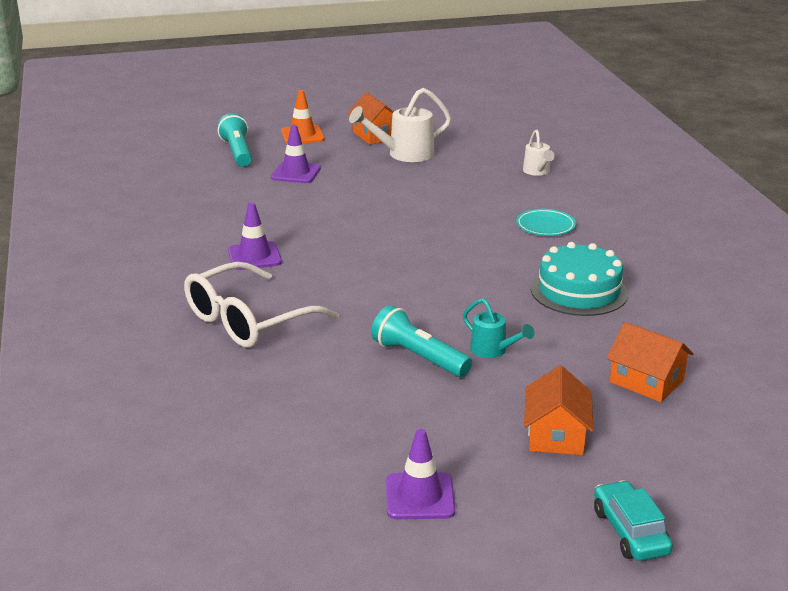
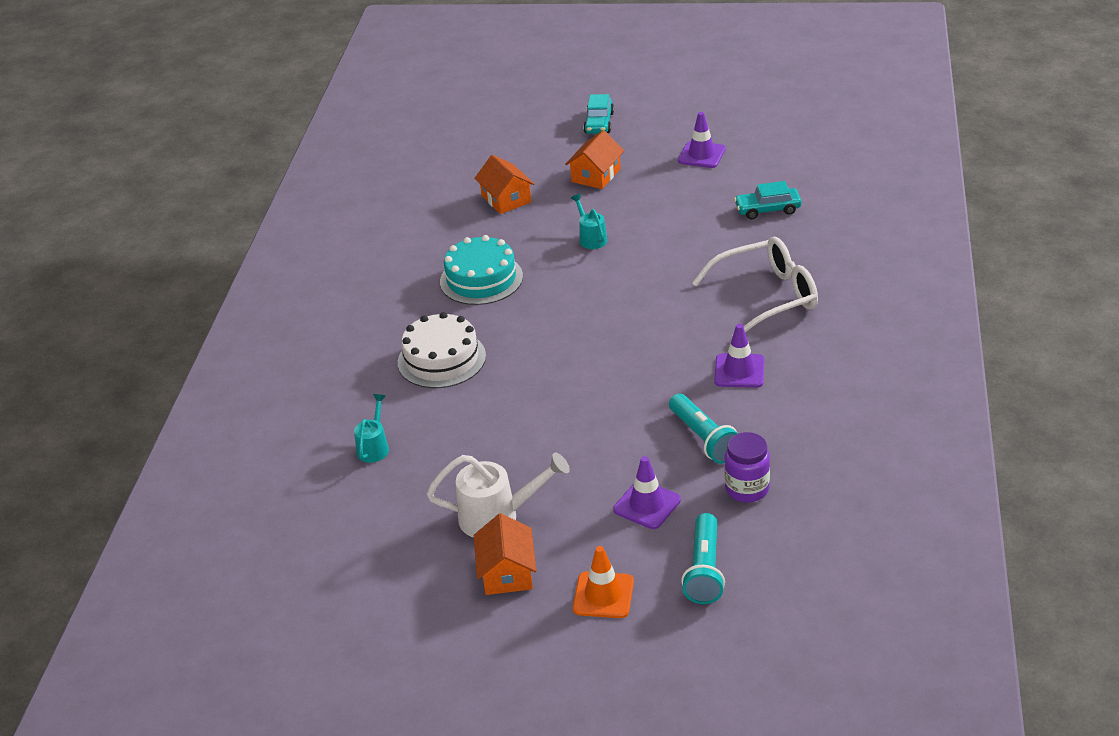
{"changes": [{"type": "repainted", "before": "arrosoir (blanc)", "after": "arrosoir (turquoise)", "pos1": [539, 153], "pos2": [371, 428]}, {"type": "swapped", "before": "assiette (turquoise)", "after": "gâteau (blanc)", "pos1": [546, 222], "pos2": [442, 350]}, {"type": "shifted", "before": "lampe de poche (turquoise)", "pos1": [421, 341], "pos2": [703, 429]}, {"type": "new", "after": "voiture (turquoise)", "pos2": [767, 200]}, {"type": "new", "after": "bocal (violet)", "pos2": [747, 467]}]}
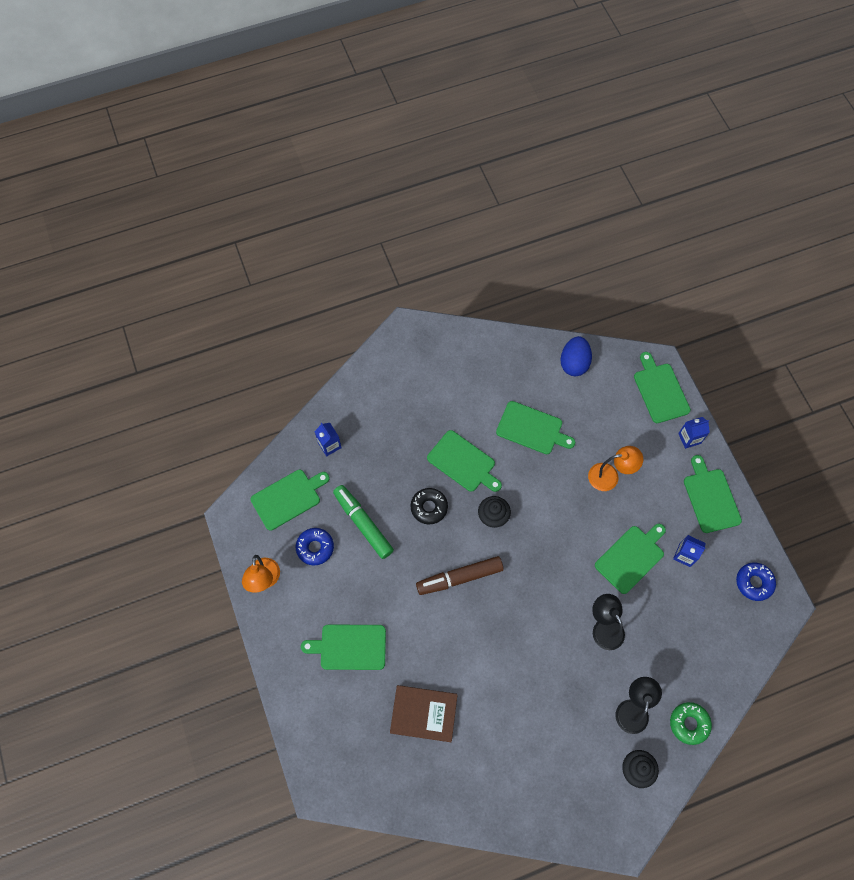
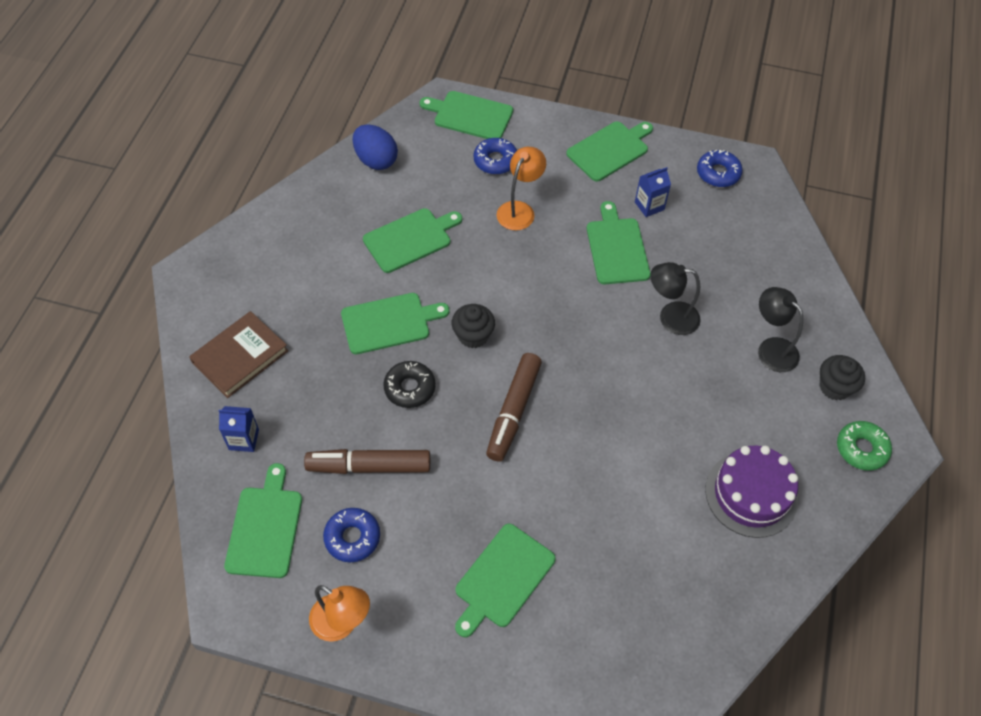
{"changes": [{"type": "gone", "before": "brique de lait (bleu)", "pos1": [694, 433]}, {"type": "rotated", "before": "planche à découper (vert)", "pos1": [713, 494], "pos2": [609, 151], "turn": 120}, {"type": "repainted", "before": "feutre (vert)", "after": "feutre (marron)", "pos1": [363, 522], "pos2": [367, 461]}, {"type": "shifted", "before": "livre (marron)", "pos1": [424, 713], "pos2": [238, 354]}, {"type": "shifted", "before": "beignet (vert)", "pos1": [691, 723], "pos2": [864, 446]}, {"type": "new", "after": "beignet (bleu)", "pos2": [495, 156]}, {"type": "new", "after": "gâteau (violet)", "pos2": [751, 492]}]}
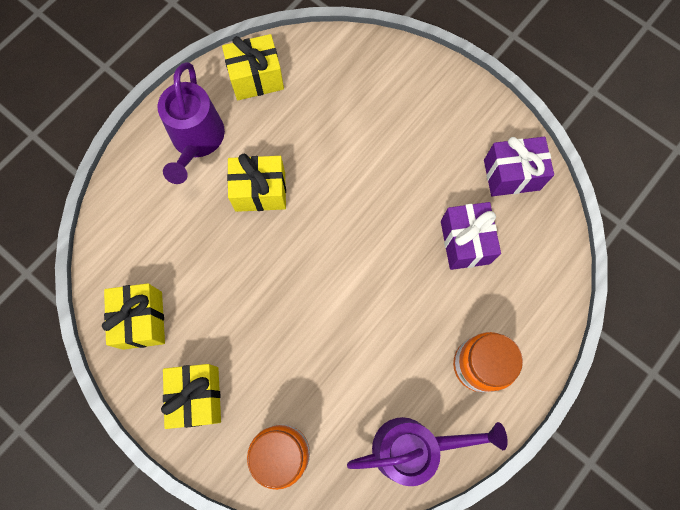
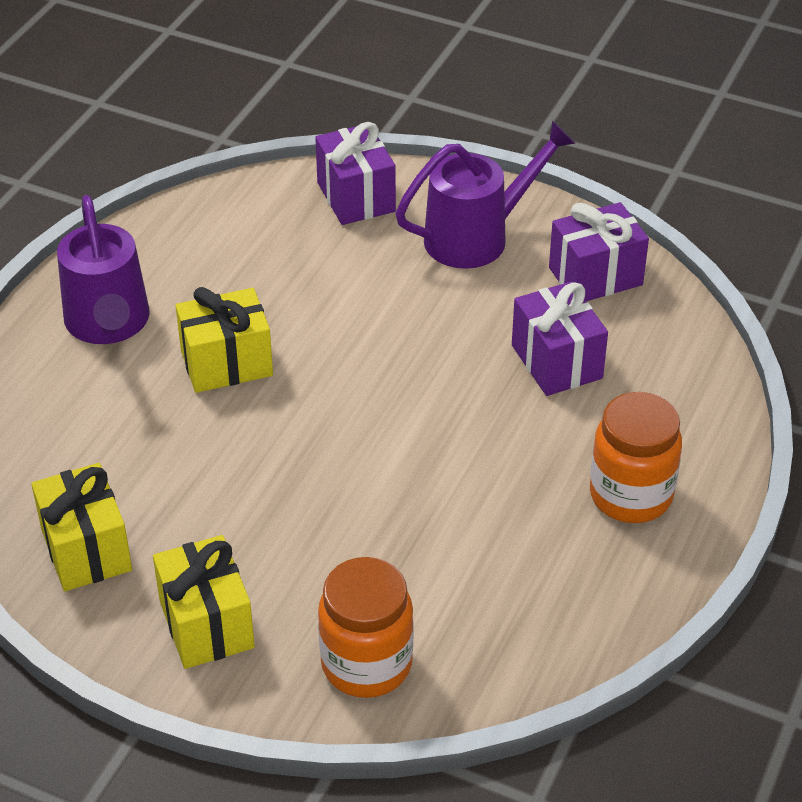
{"changes": [{"type": "gone", "before": "cadeau (jaune)", "pos1": [253, 67]}, {"type": "shifted", "before": "arrosoir (violet)", "pos1": [427, 451], "pos2": [485, 195]}, {"type": "new", "after": "cadeau (violet)", "pos2": [355, 173]}]}
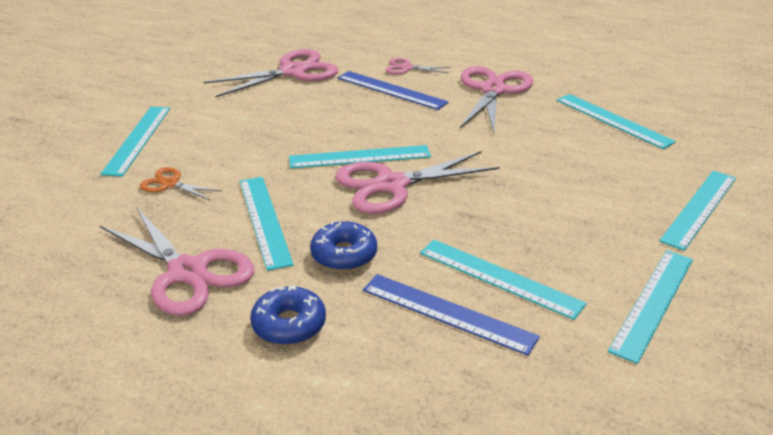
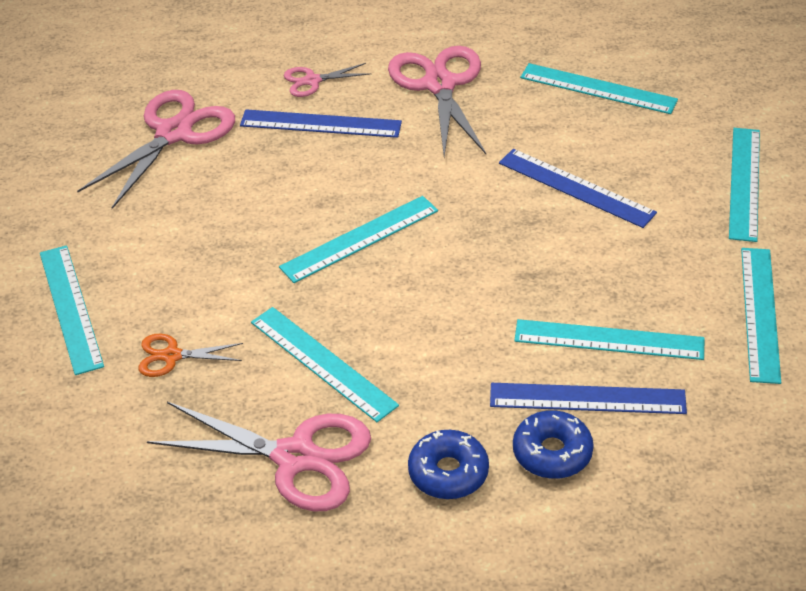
{"changes": [{"type": "gone", "before": "ciseaux (rose)", "pos1": [417, 182]}, {"type": "shifted", "before": "beignet (bleu)", "pos1": [343, 246], "pos2": [553, 444]}, {"type": "new", "after": "règle (bleu)", "pos2": [578, 188]}]}
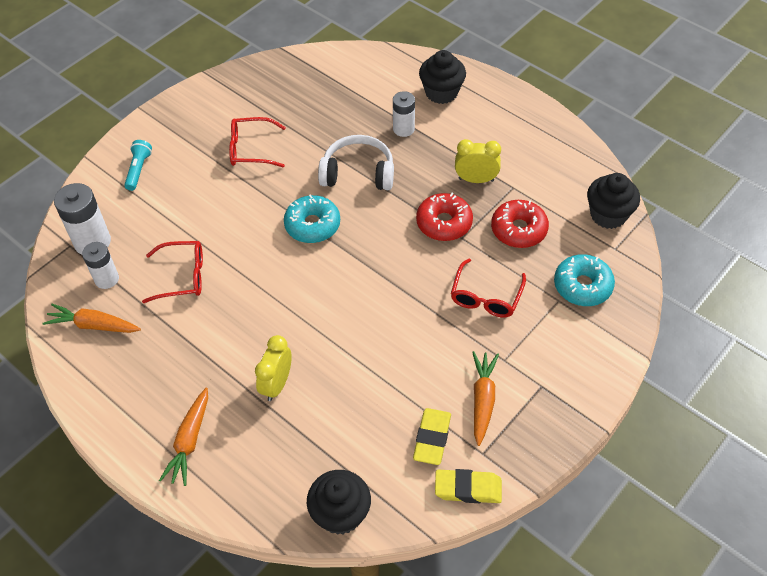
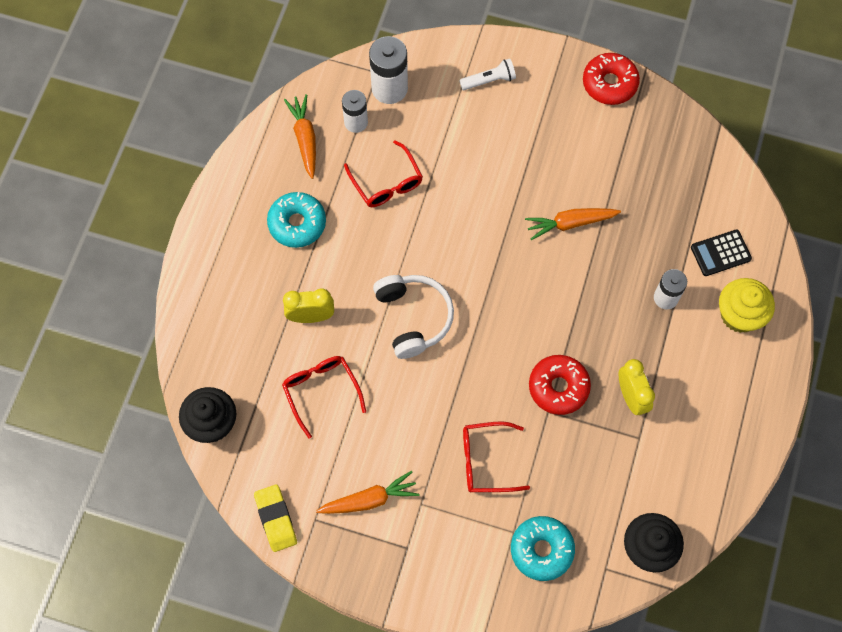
{"changes": [{"type": "repainted", "before": "muffin (noir)", "after": "muffin (jaune)", "pos1": [442, 77], "pos2": [747, 305]}, {"type": "shifted", "before": "lunettes (rouge)", "pos1": [257, 142], "pos2": [324, 397]}, {"type": "shifted", "before": "casque audio (blanc)", "pos1": [356, 162], "pos2": [413, 317]}, {"type": "repainted", "before": "lampe de poche (turquoise)", "after": "lampe de poche (blanc)", "pos1": [138, 165], "pos2": [487, 74]}, {"type": "shifted", "before": "beignet (turquoise)", "pos1": [312, 219], "pos2": [296, 220]}, {"type": "shifted", "before": "beignet (rouge)", "pos1": [520, 224], "pos2": [611, 79]}, {"type": "shifted", "before": "carotte (orange)", "pos1": [183, 437], "pos2": [573, 224]}, {"type": "gone", "before": "gomme (jaune)", "pos1": [432, 436]}, {"type": "new", "after": "calculatrice (noir)", "pos2": [721, 252]}]}
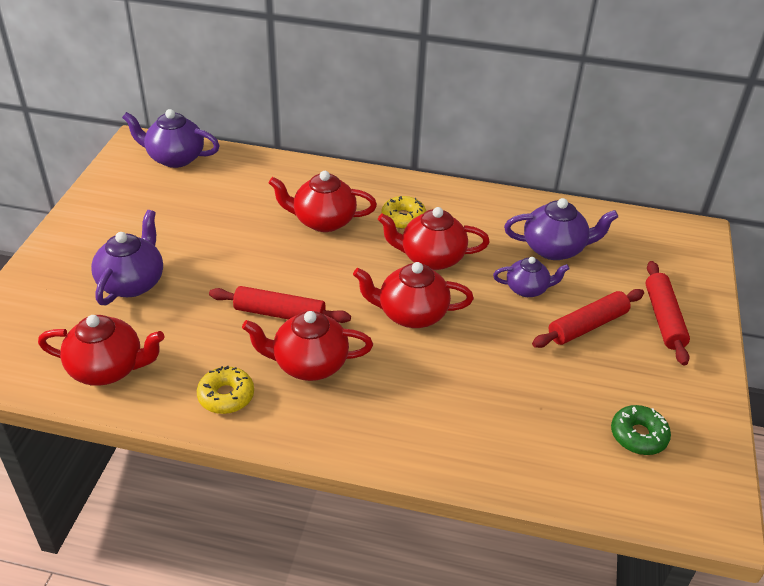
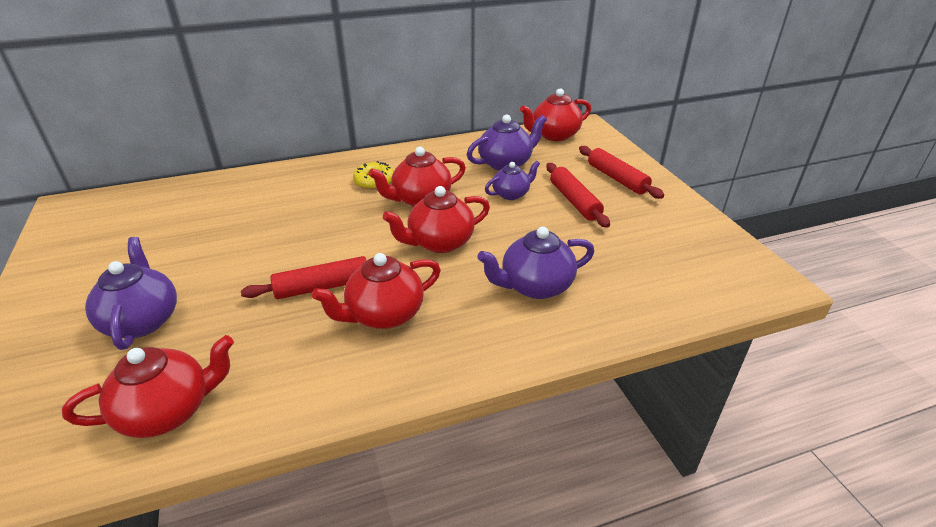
{"changes": [{"type": "shifted", "before": "théière (violet)", "pos1": [171, 138], "pos2": [535, 263]}, {"type": "shifted", "before": "théière (rouge)", "pos1": [323, 201], "pos2": [555, 114]}, {"type": "rotated", "before": "rouleau à pâtisserie (rouge)", "pos1": [588, 318], "pos2": [578, 195], "turn": -45}, {"type": "gone", "before": "beignet (jaune)", "pos1": [225, 390]}, {"type": "gone", "before": "beignet (vert)", "pos1": [641, 430]}]}
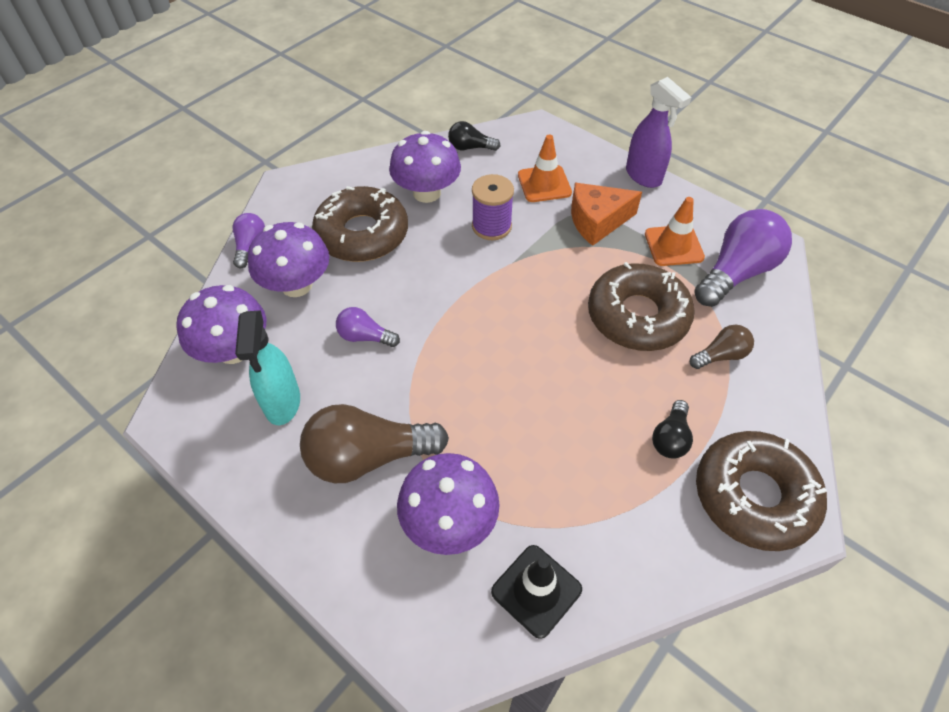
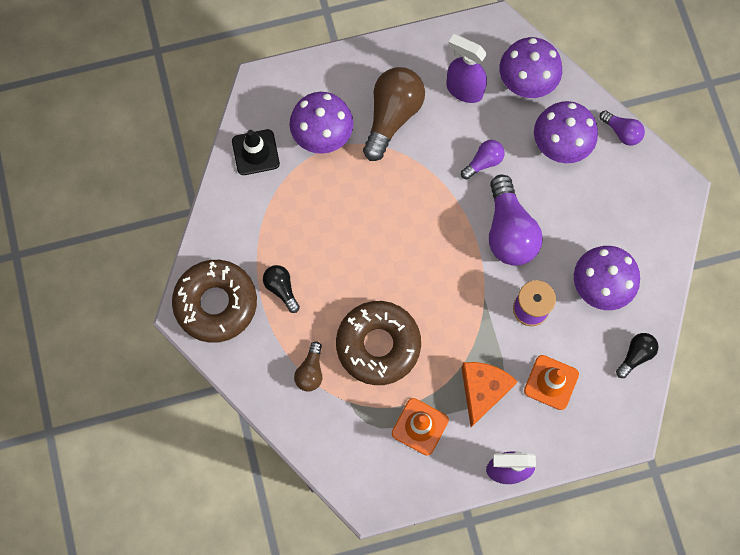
{"changes": [{"type": "gone", "before": "beignet (marron)", "pos1": [360, 224]}, {"type": "shifted", "before": "ampoule (violet)", "pos1": [743, 258], "pos2": [516, 220]}, {"type": "repainted", "before": "vaporisateur (turquoise)", "after": "vaporisateur (violet)", "pos1": [267, 367], "pos2": [466, 68]}]}
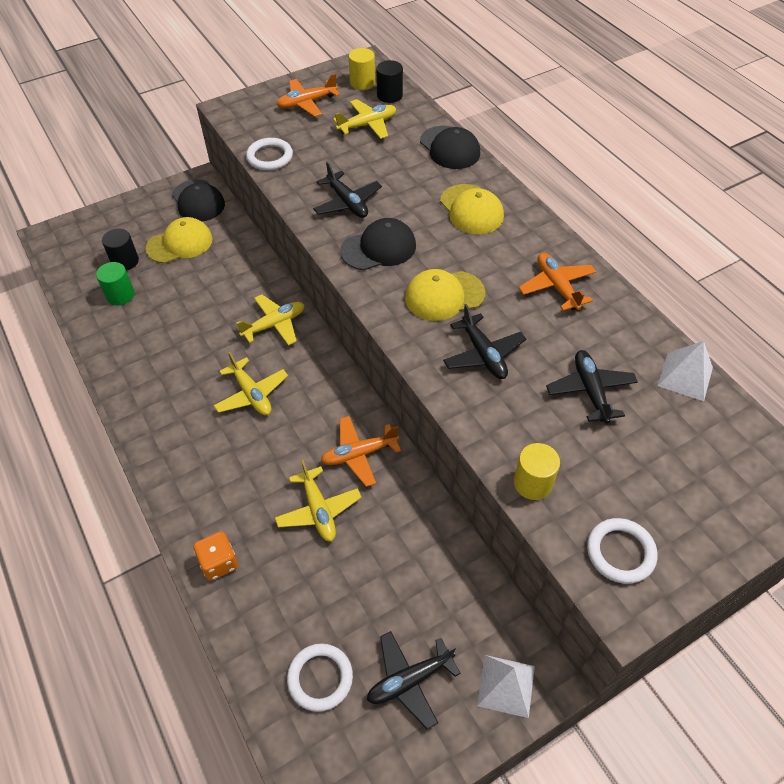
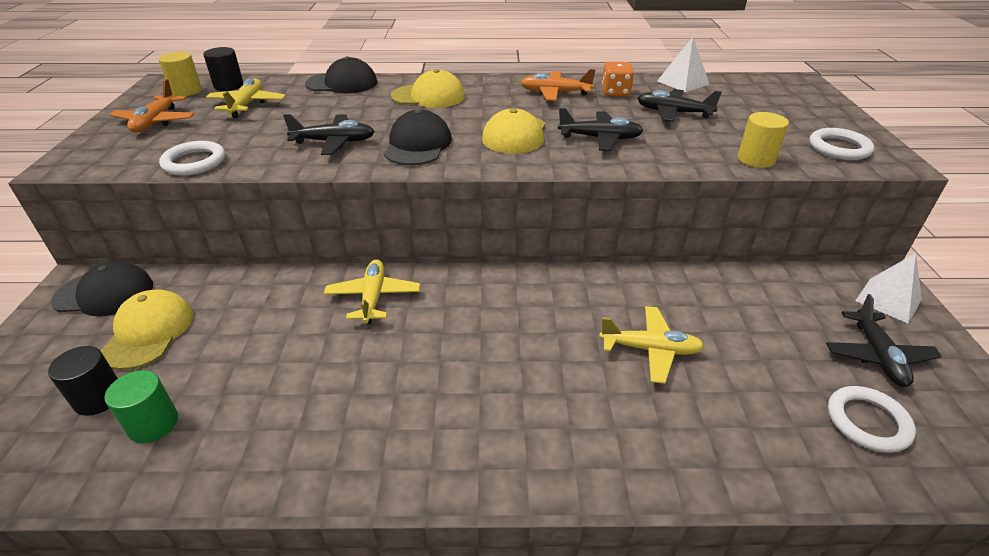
{"changes": [{"type": "gone", "before": "avion (jaune)", "pos1": [251, 383]}, {"type": "gone", "before": "avion (orange)", "pos1": [361, 451]}, {"type": "shifted", "before": "dé (orange)", "pos1": [216, 556], "pos2": [618, 79]}]}
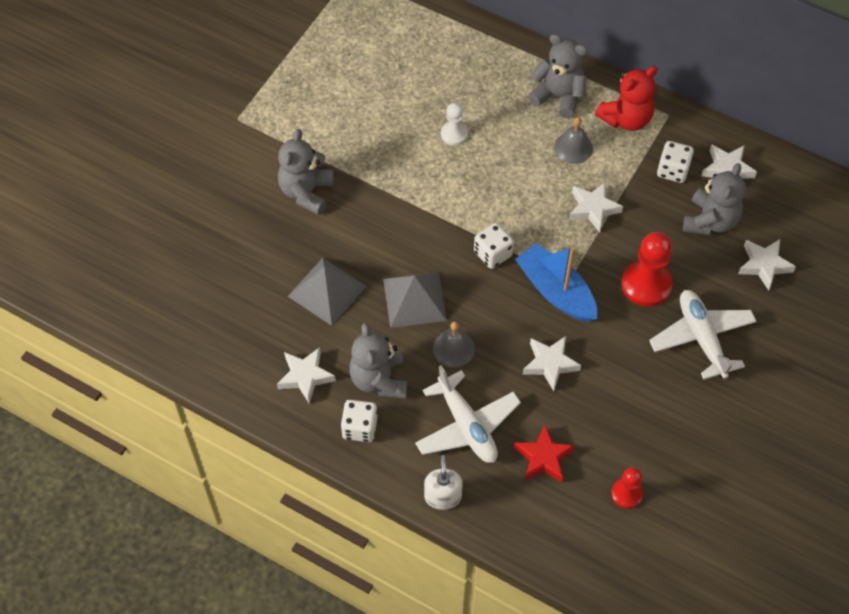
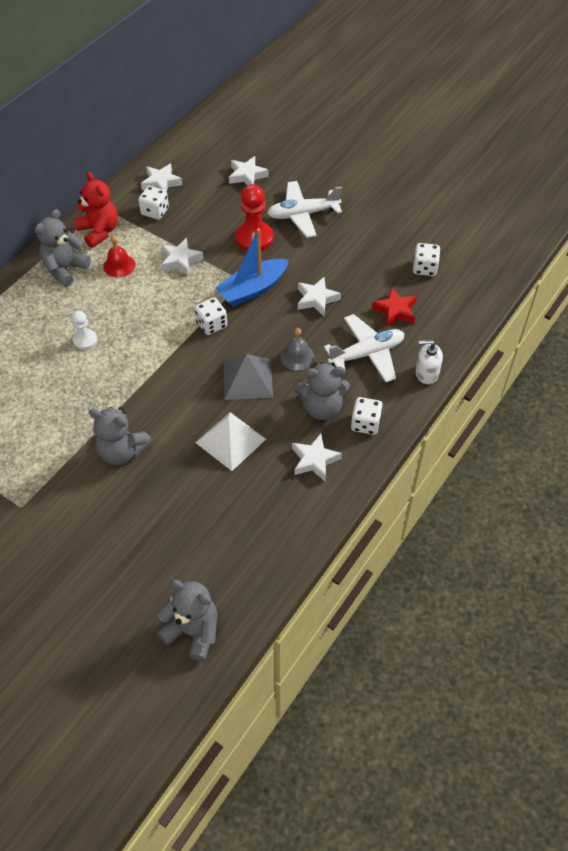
{"changes": [{"type": "repainted", "before": "cloche (gris)", "after": "cloche (rouge)", "pos1": [573, 140], "pos2": [119, 256]}, {"type": "shifted", "before": "ours en peluche (gris)", "pos1": [714, 199], "pos2": [187, 620]}, {"type": "repainted", "before": "pyramide (gris)", "after": "pyramide (blanc)", "pos1": [327, 292], "pos2": [231, 441]}, {"type": "swapped", "before": "pion (rouge)", "after": "dé (blanc)", "pos1": [627, 488], "pos2": [426, 259]}]}
